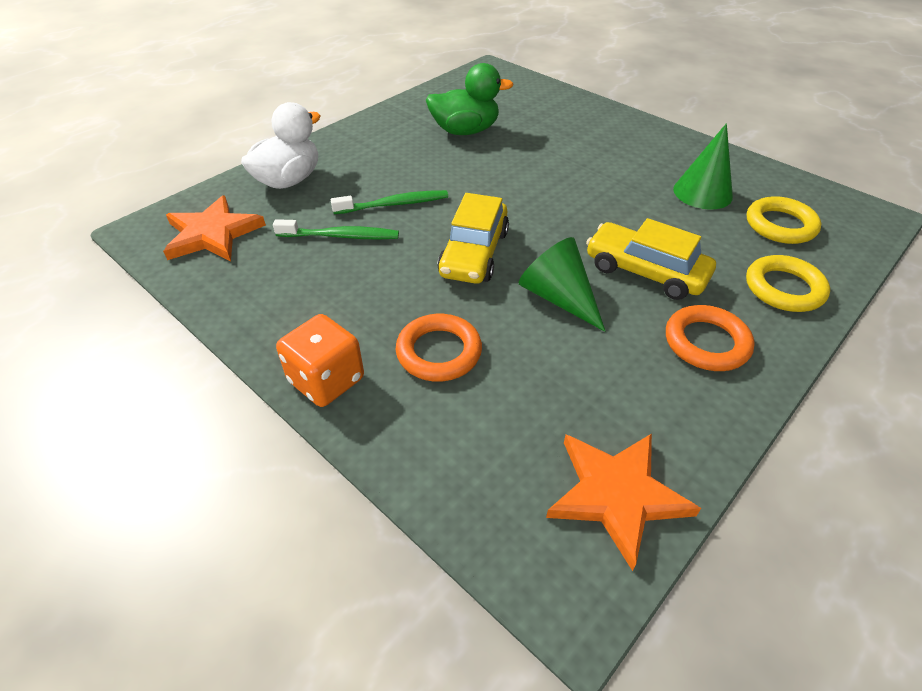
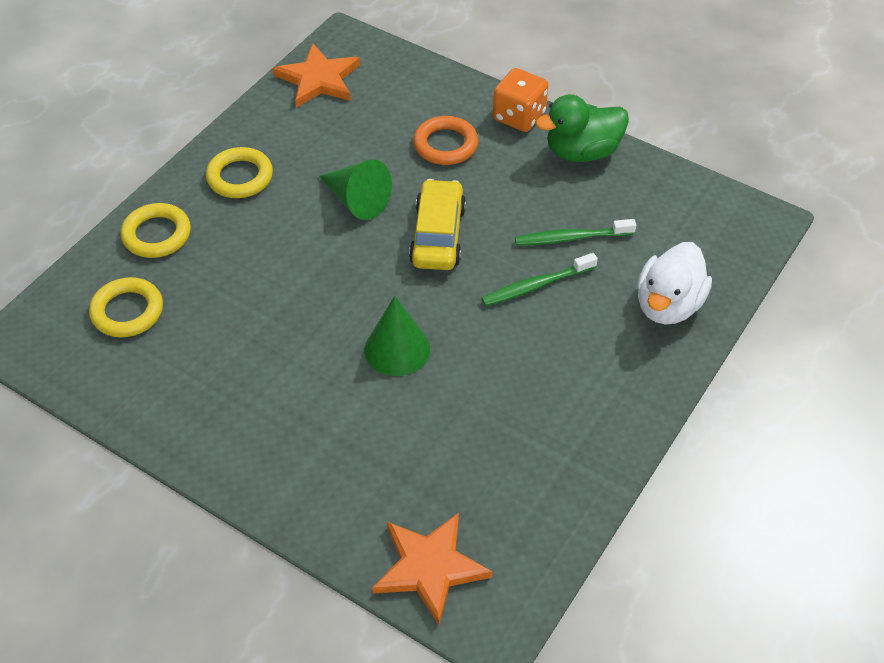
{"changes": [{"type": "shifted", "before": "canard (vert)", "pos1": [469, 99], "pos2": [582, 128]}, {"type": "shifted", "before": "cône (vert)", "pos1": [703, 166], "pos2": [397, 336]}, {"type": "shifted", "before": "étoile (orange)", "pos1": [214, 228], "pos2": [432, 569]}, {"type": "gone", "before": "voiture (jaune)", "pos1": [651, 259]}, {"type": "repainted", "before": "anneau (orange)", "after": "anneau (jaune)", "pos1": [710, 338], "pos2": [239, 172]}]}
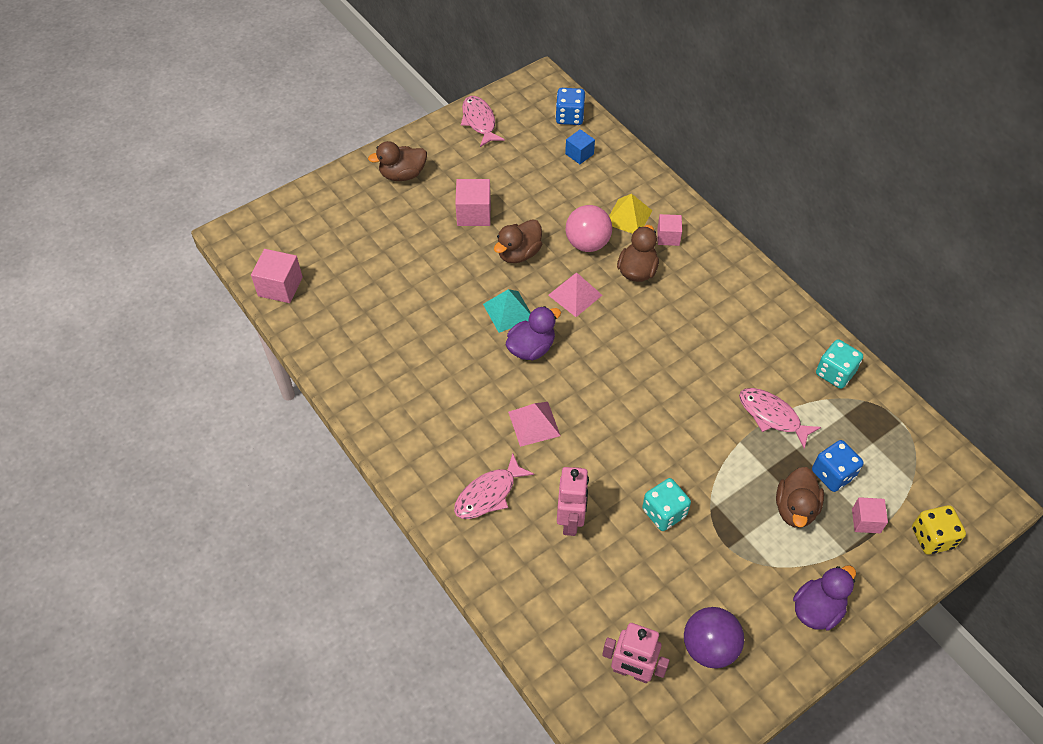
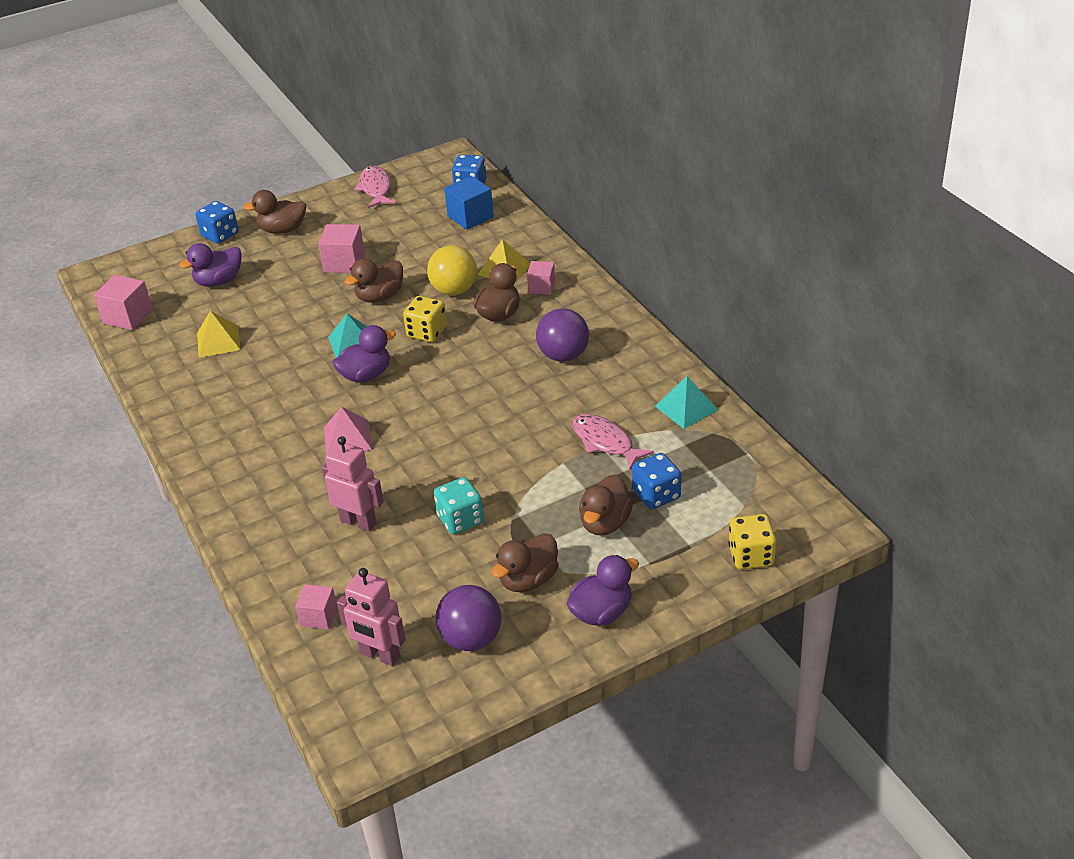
{"changes": [{"type": "scaled", "before": "cube (bleu)", "pos1": [580, 146], "pos2": [469, 203], "scale": 1.54}, {"type": "repainted", "before": "balle (rose)", "after": "balle (jaune)", "pos1": [589, 228], "pos2": [452, 270]}, {"type": "swapped", "before": "pyramide (rose)", "after": "dé (jaune)", "pos1": [575, 295], "pos2": [425, 319]}, {"type": "swapped", "before": "dé (turquoise)", "after": "pyramide (turquoise)", "pos1": [839, 364], "pos2": [686, 402]}, {"type": "gone", "before": "poisson (rose)", "pos1": [494, 486]}, {"type": "rotated", "before": "robot (rose)", "pos1": [573, 501], "pos2": [353, 483], "turn": -75}, {"type": "shifted", "before": "cube (rose)", "pos1": [870, 515], "pos2": [316, 606]}, {"type": "new", "after": "dé (bleu)", "pos2": [216, 222]}, {"type": "new", "after": "canard (violet)", "pos2": [210, 265]}, {"type": "new", "after": "balle (violet)", "pos2": [562, 335]}, {"type": "new", "after": "pyramide (jaune)", "pos2": [219, 334]}, {"type": "new", "after": "canard (marron)", "pos2": [525, 562]}]}
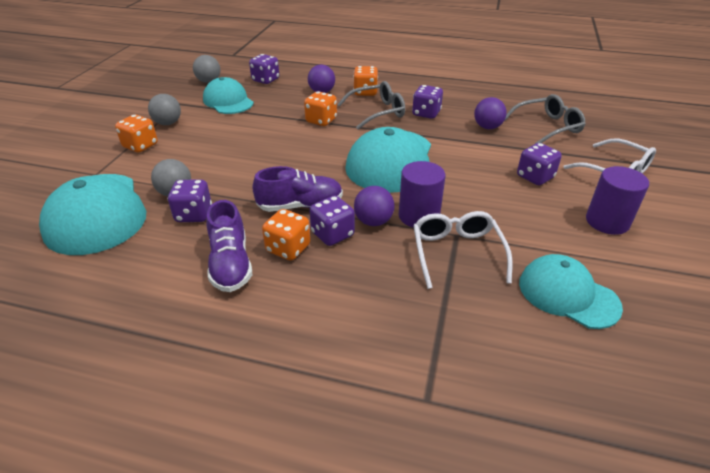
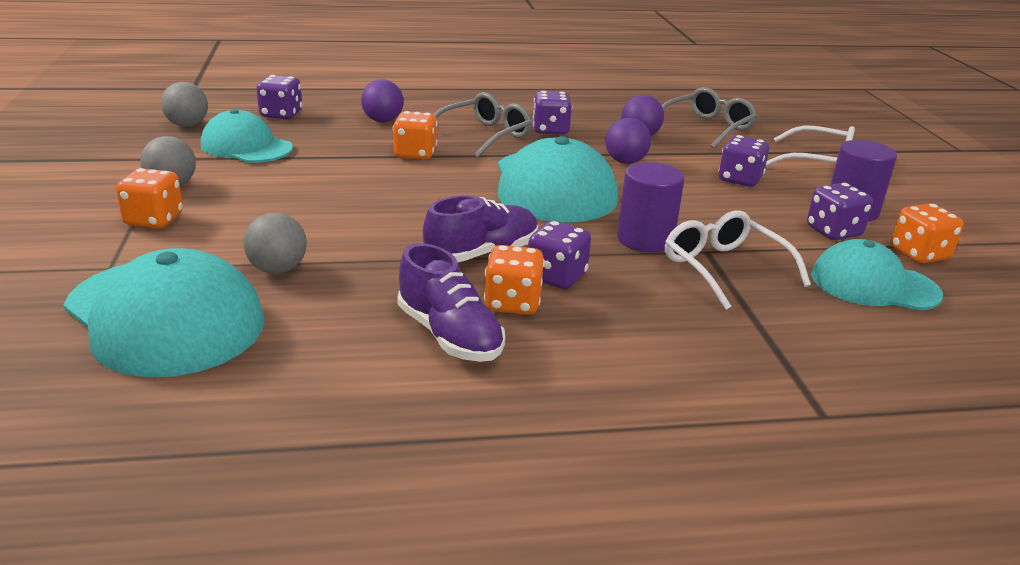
{"changes": [{"type": "shifted", "before": "dé (orange)", "pos1": [365, 81], "pos2": [927, 233]}, {"type": "shifted", "before": "dé (violet)", "pos1": [190, 201], "pos2": [840, 211]}, {"type": "shifted", "before": "balle (violet)", "pos1": [374, 206], "pos2": [628, 141]}]}
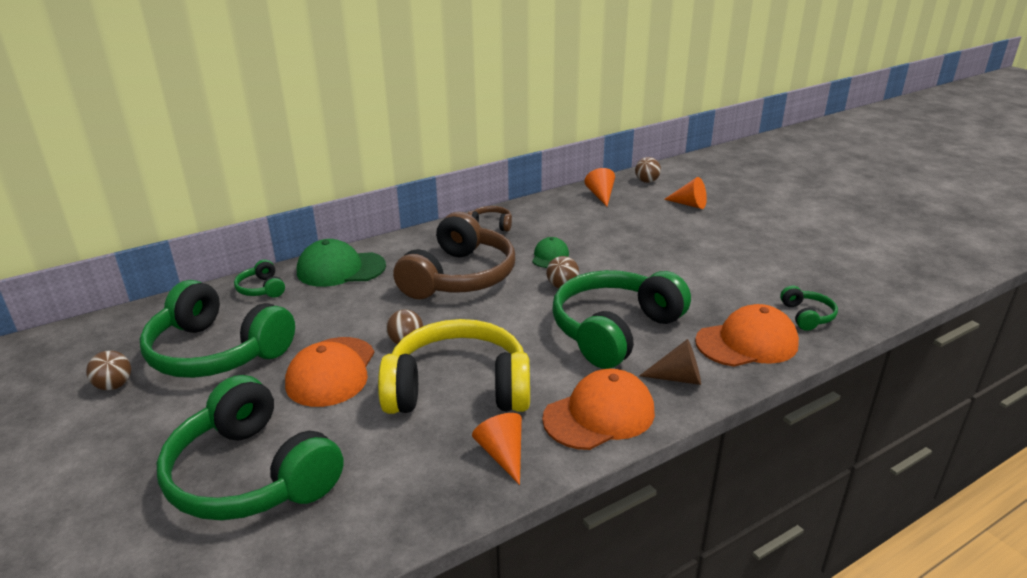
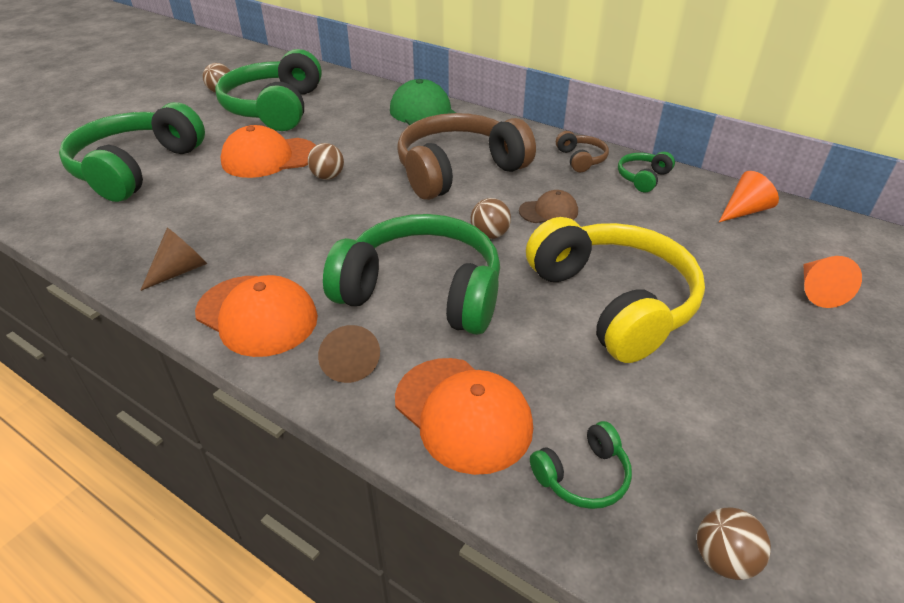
{"changes": [{"type": "shifted", "before": "balle (marron)", "pos1": [648, 170], "pos2": [734, 543]}, {"type": "rotated", "before": "casque audio (marron)", "pos1": [454, 255], "pos2": [466, 156], "turn": 150}, {"type": "repainted", "before": "casquette (vert)", "after": "casquette (marron)", "pos1": [550, 252], "pos2": [548, 206]}, {"type": "shifted", "before": "casque audio (vert)", "pos1": [259, 279], "pos2": [646, 172]}, {"type": "shifted", "before": "casque audio (jaune)", "pos1": [454, 366], "pos2": [615, 290]}, {"type": "repainted", "before": "cône (orange)", "after": "cône (marron)", "pos1": [497, 449], "pos2": [173, 259]}]}
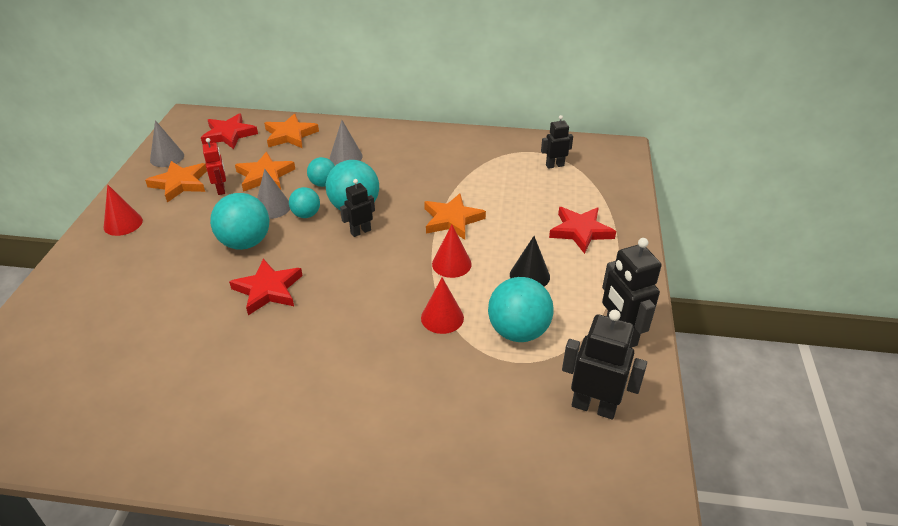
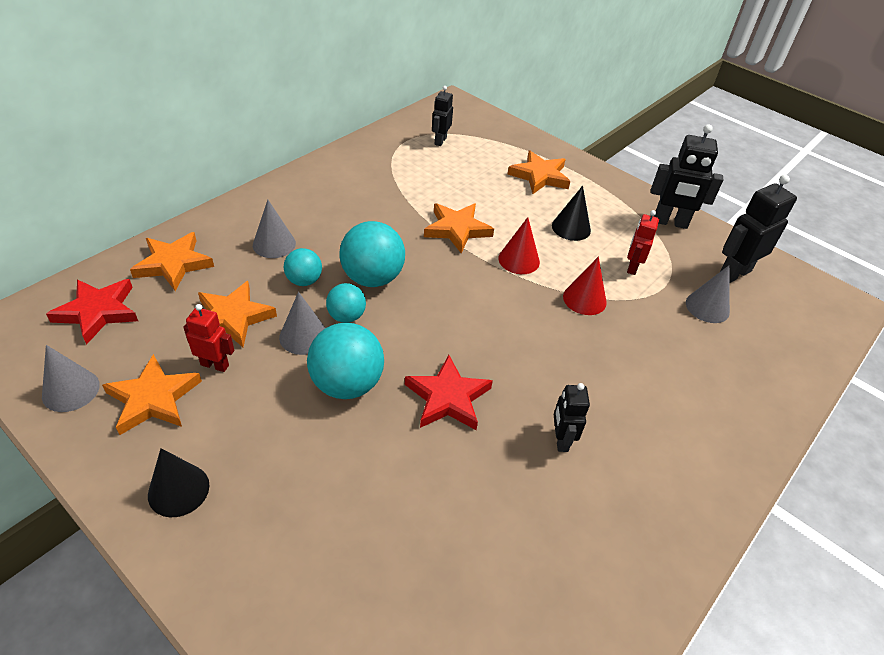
{"changes": [{"type": "shifted", "before": "robot (noir)", "pos1": [357, 208], "pos2": [572, 417]}, {"type": "repainted", "before": "cône (rouge)", "after": "cône (noir)", "pos1": [123, 210], "pos2": [178, 482]}, {"type": "repainted", "before": "étoile (rouge)", "after": "étoile (orange)", "pos1": [582, 230], "pos2": [539, 172]}, {"type": "swapped", "before": "balle (turquoise)", "after": "robot (rouge)", "pos1": [521, 309], "pos2": [643, 242]}, {"type": "new", "after": "cône (gris)", "pos2": [708, 294]}]}
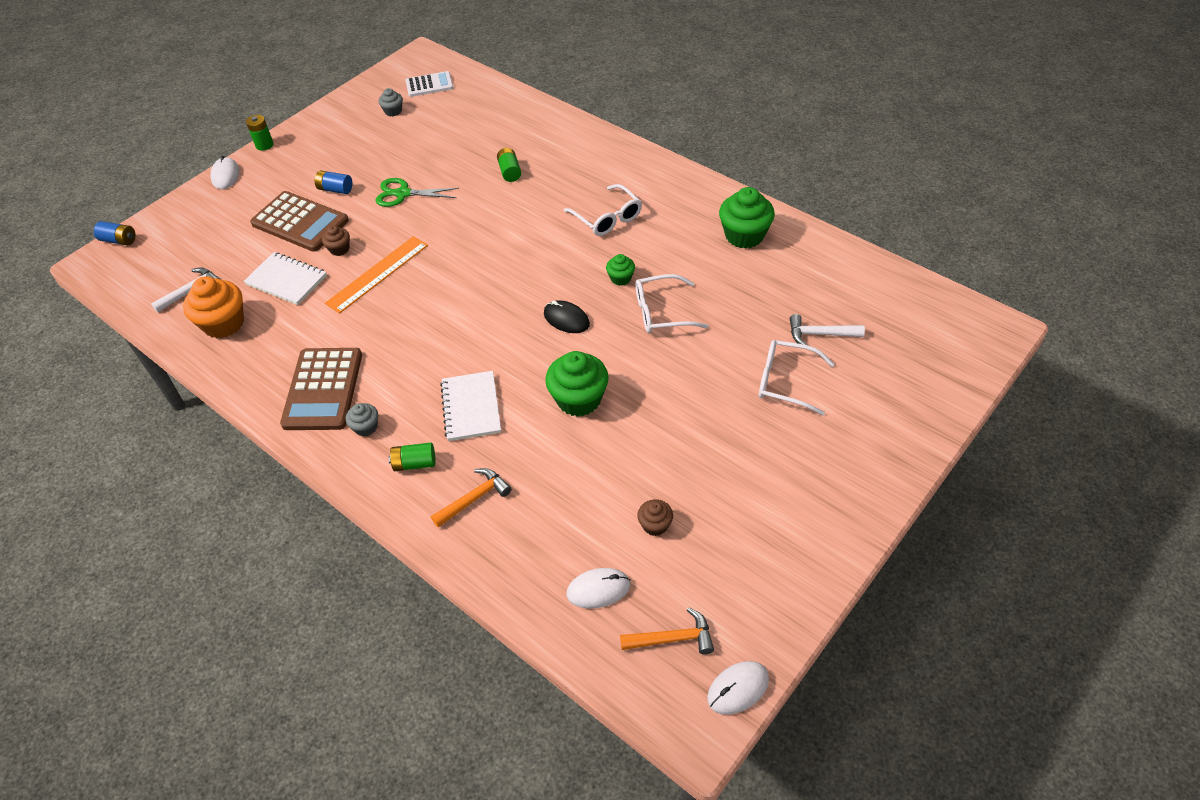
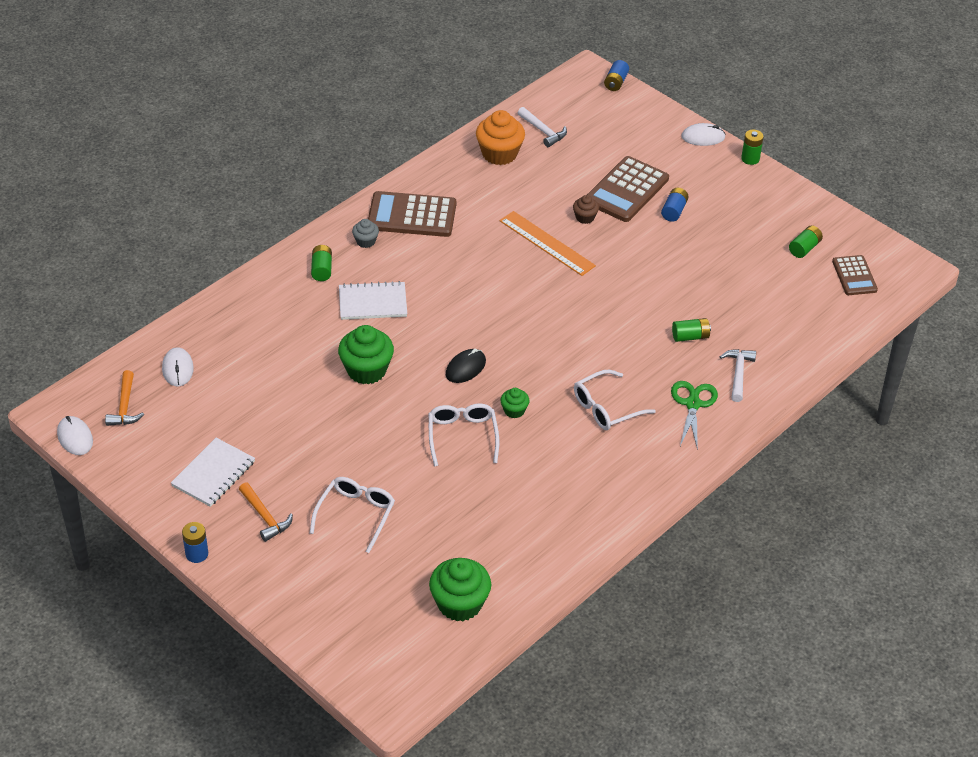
{"changes": [{"type": "repainted", "before": "calculatrice (blanc)", "after": "calculatrice (marron)", "pos1": [429, 84], "pos2": [855, 275]}, {"type": "swapped", "before": "muffin (gris)", "after": "pile (vert)", "pos1": [391, 102], "pos2": [806, 241]}, {"type": "shifted", "before": "ciseaux (vert)", "pos1": [417, 192], "pos2": [694, 415]}, {"type": "shifted", "before": "muffin (vert)", "pos1": [747, 218], "pos2": [460, 589]}, {"type": "shifted", "before": "carnet (blanc)", "pos1": [285, 278], "pos2": [213, 472]}, {"type": "shifted", "before": "marteau (blanc)", "pos1": [827, 329], "pos2": [738, 375]}, {"type": "shifted", "before": "marteau (orange)", "pos1": [471, 498], "pos2": [266, 512]}, {"type": "gone", "before": "muffin (marron)", "pos1": [655, 517]}, {"type": "new", "after": "pile (bleu)", "pos2": [195, 542]}]}
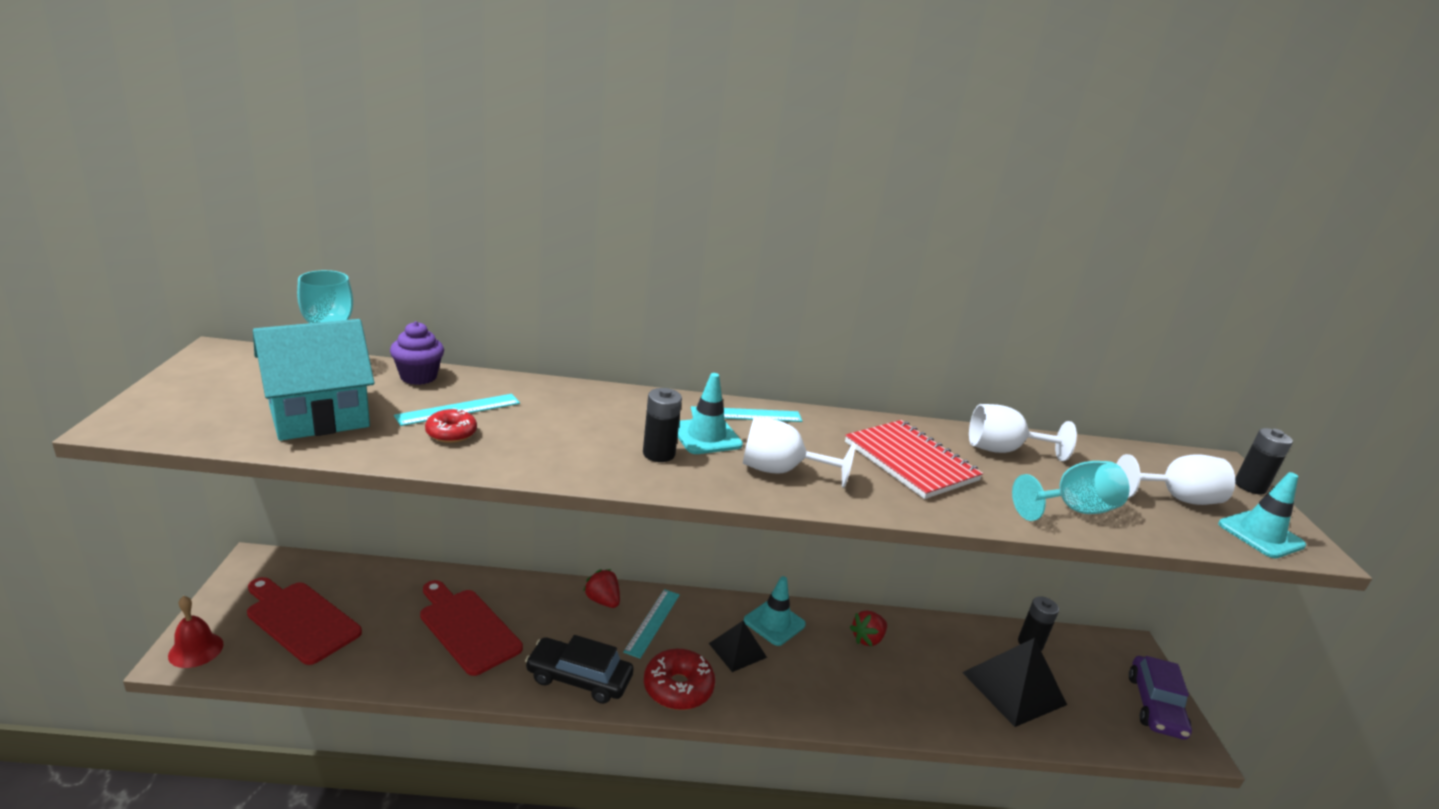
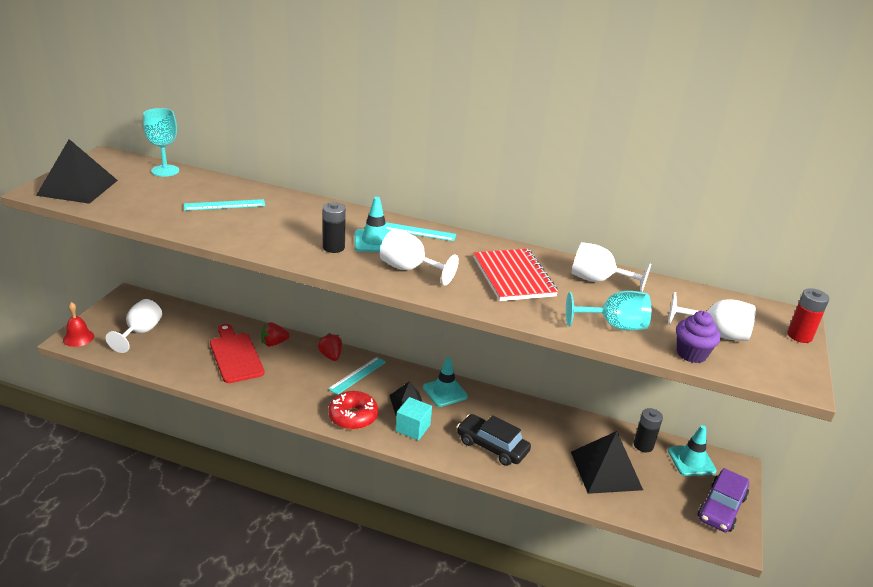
{"changes": [{"type": "gone", "before": "maison (turquoise)", "pos1": [313, 380]}, {"type": "shifted", "before": "muffin (violet)", "pos1": [417, 353], "pos2": [698, 337]}, {"type": "gone", "before": "beignet (rouge)", "pos1": [451, 425]}, {"type": "repainted", "before": "pile (noir)", "after": "pile (rouge)", "pos1": [1264, 461], "pos2": [808, 315]}, {"type": "shifted", "before": "cône de chantier (turquoise)", "pos1": [1262, 515], "pos2": [692, 450]}, {"type": "swapped", "before": "planche à découper (rouge)", "after": "verre à pied (blanc)", "pos1": [304, 621], "pos2": [134, 326]}, {"type": "shifted", "before": "fraise (rouge)", "pos1": [868, 628], "pos2": [275, 334]}, {"type": "shifted", "before": "voiture (noir)", "pos1": [579, 669], "pos2": [494, 440]}, {"type": "new", "after": "pyramide (noir)", "pos2": [77, 171]}, {"type": "new", "after": "cube (turquoise)", "pos2": [414, 418]}]}
